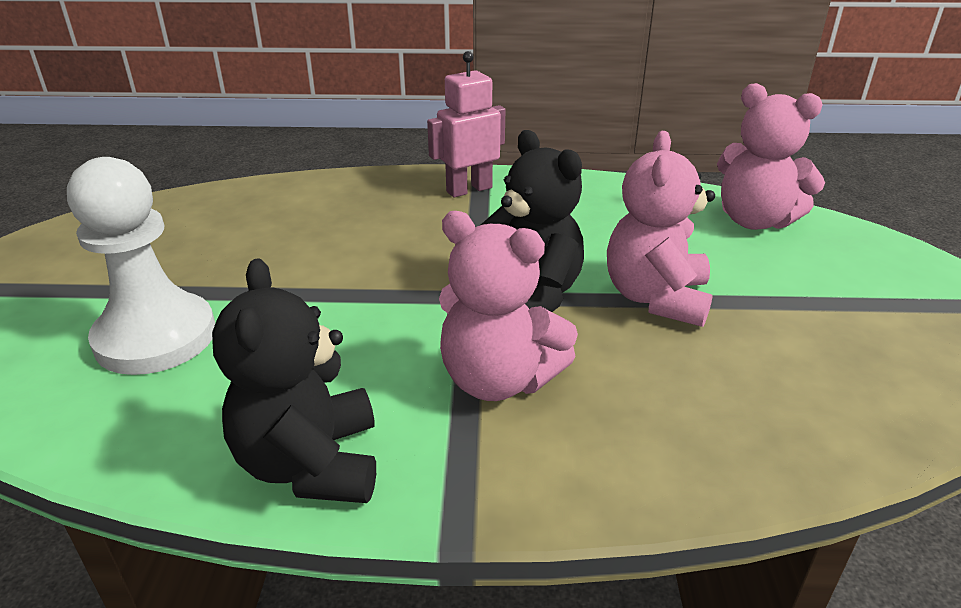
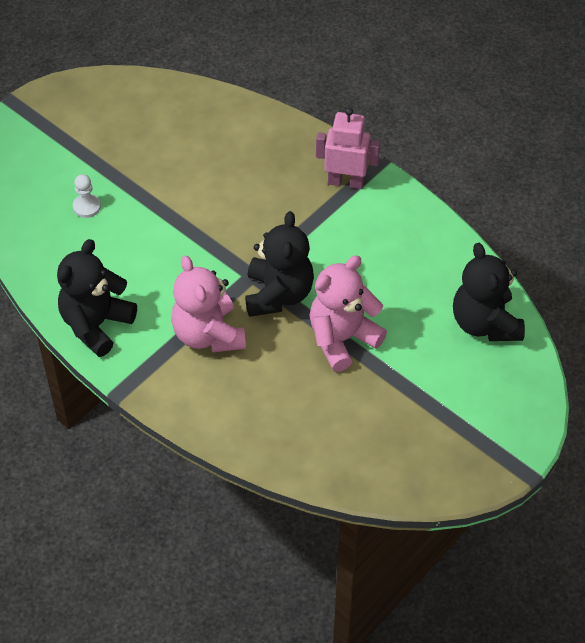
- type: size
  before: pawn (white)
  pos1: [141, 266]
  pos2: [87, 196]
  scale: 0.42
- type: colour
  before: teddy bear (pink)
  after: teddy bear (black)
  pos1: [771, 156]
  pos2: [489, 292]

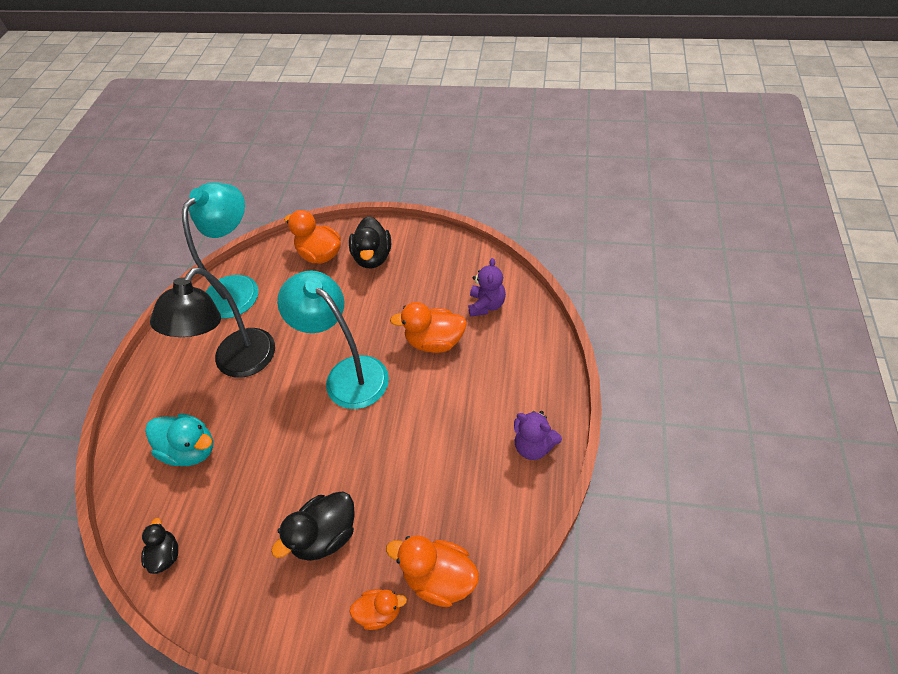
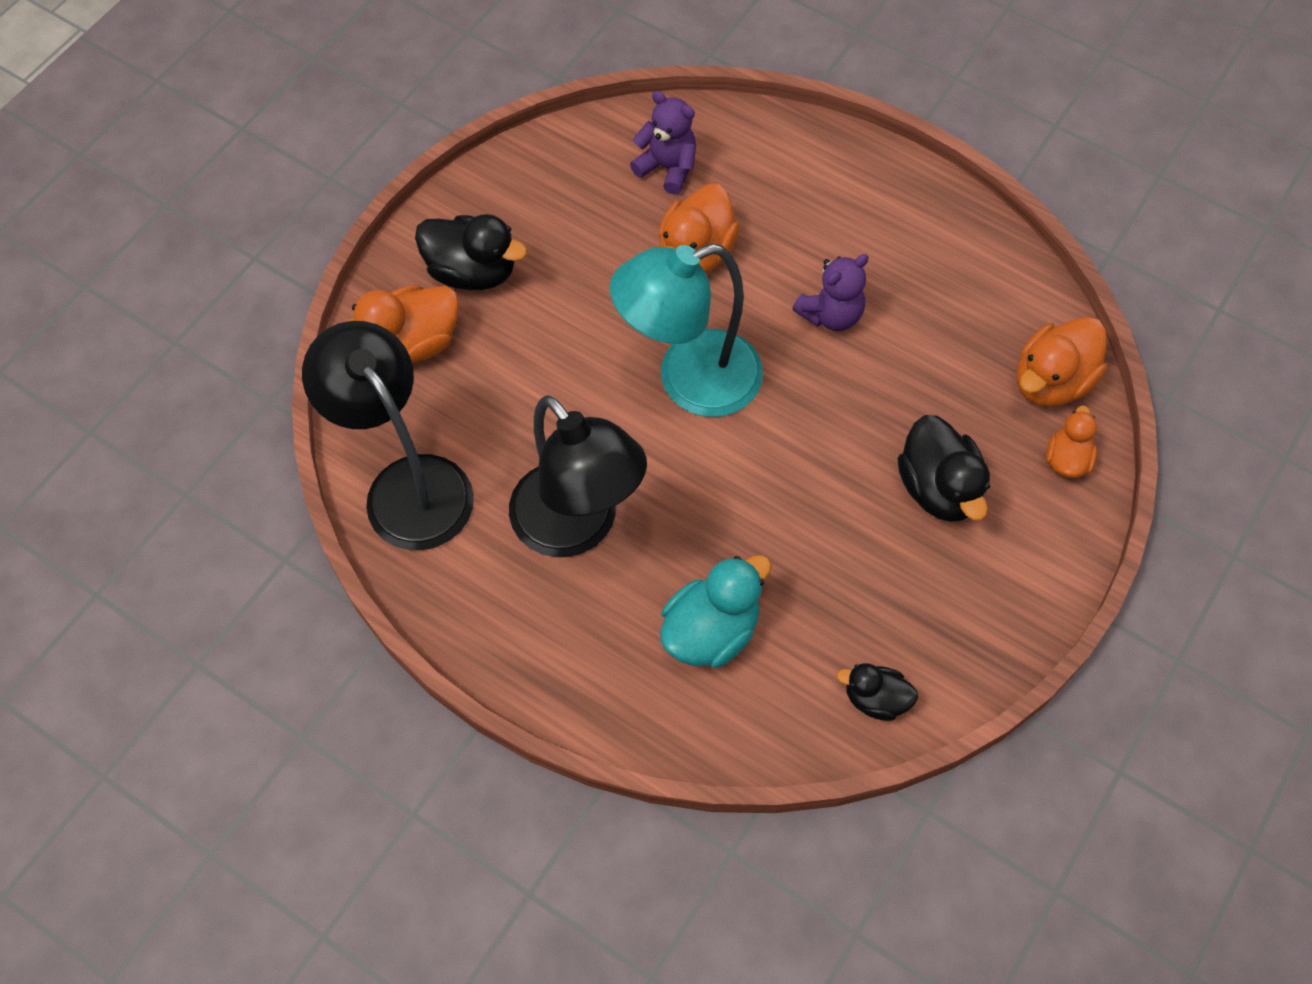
- type: colour
  before: lamp (turquoise)
  after: lamp (black)
  pos1: [220, 250]
  pos2: [388, 435]
- type: relocated
  before: teddy bear (purple)
  pos1: [538, 435]
  pos2: [830, 292]

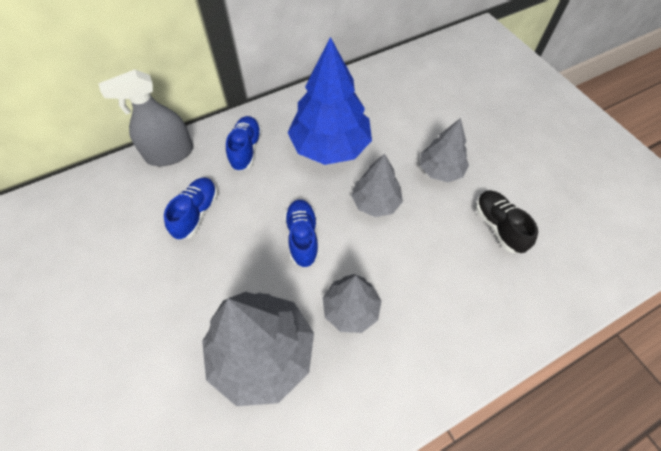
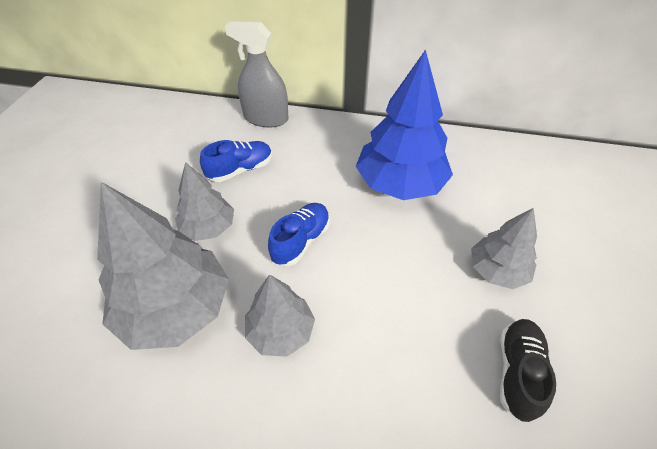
- type: missing
  before: shoe (blue)
  pos1: [244, 143]
- type: relocated
  before: tree (grey)
  pos1: [377, 185]
  pos2: [204, 201]

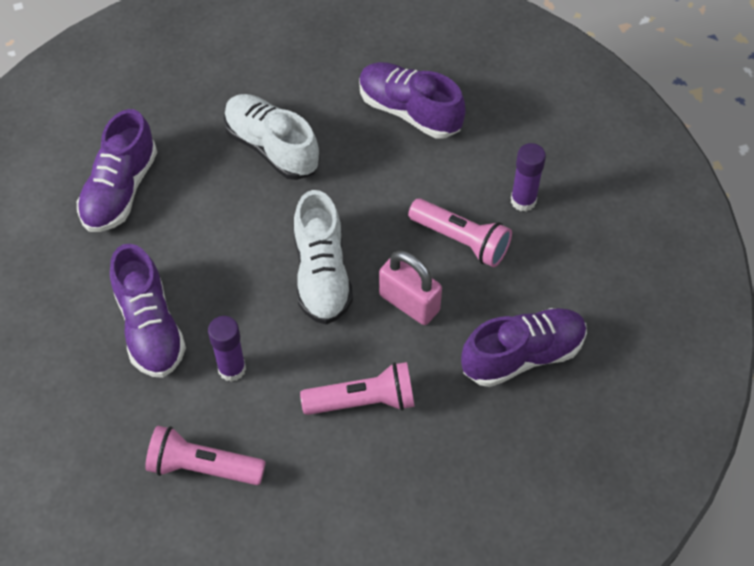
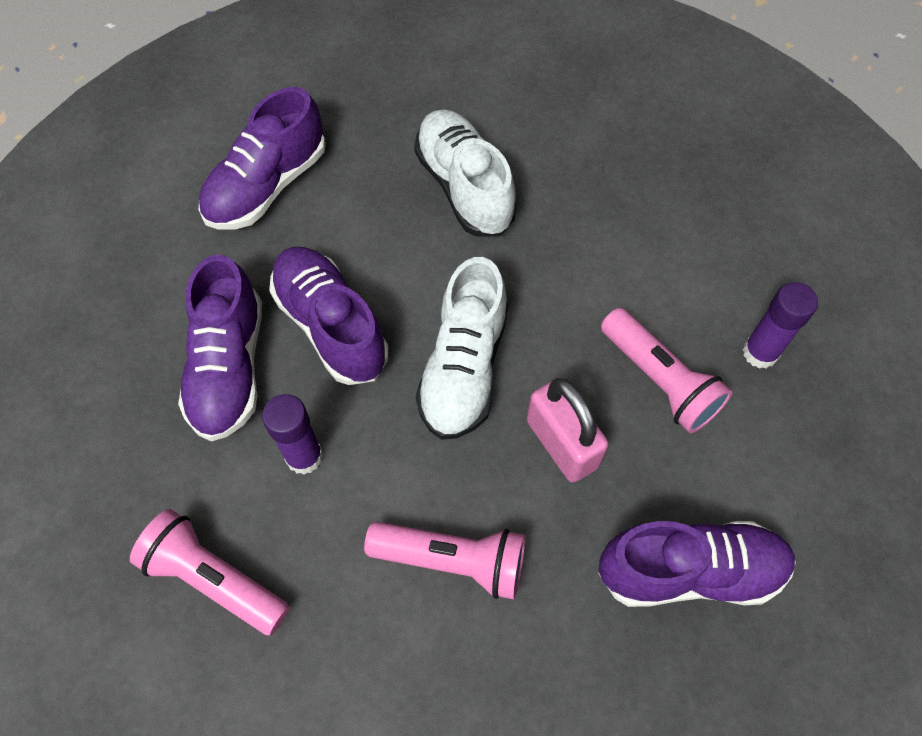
- type: relocated
  before: shoe (purple)
  pos1: [412, 100]
  pos2: [329, 316]

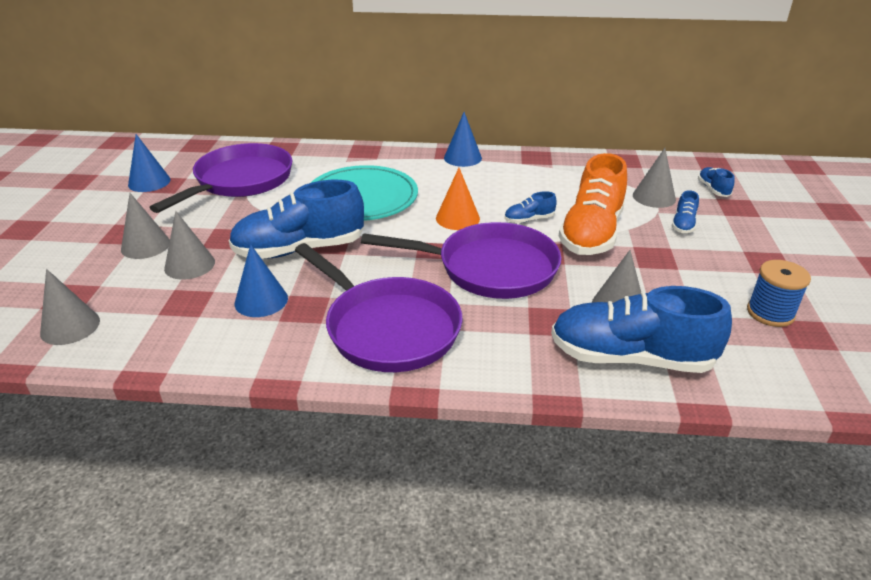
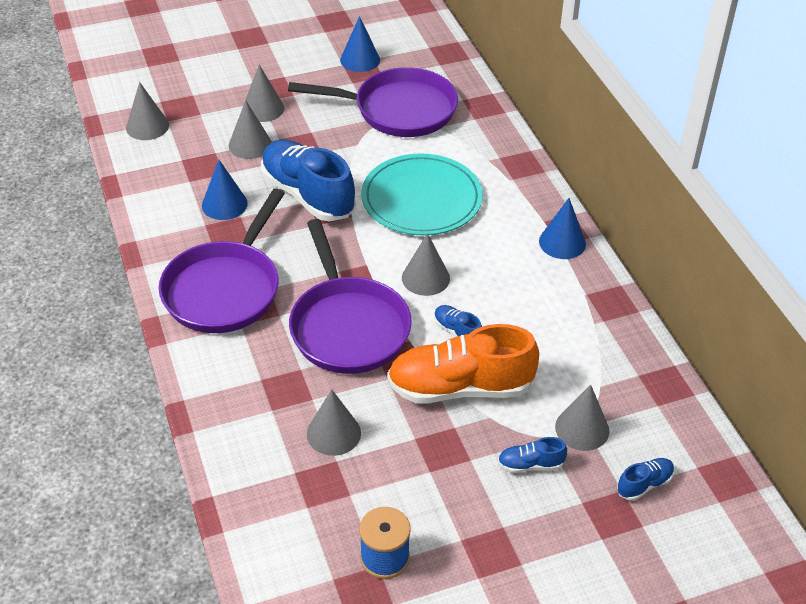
- type: colour
  before: cone (orange)
  after: cone (grey)
  pos1: [458, 199]
  pos2: [426, 264]
- type: missing
  before: shoe (blue)
  pos1: [641, 329]

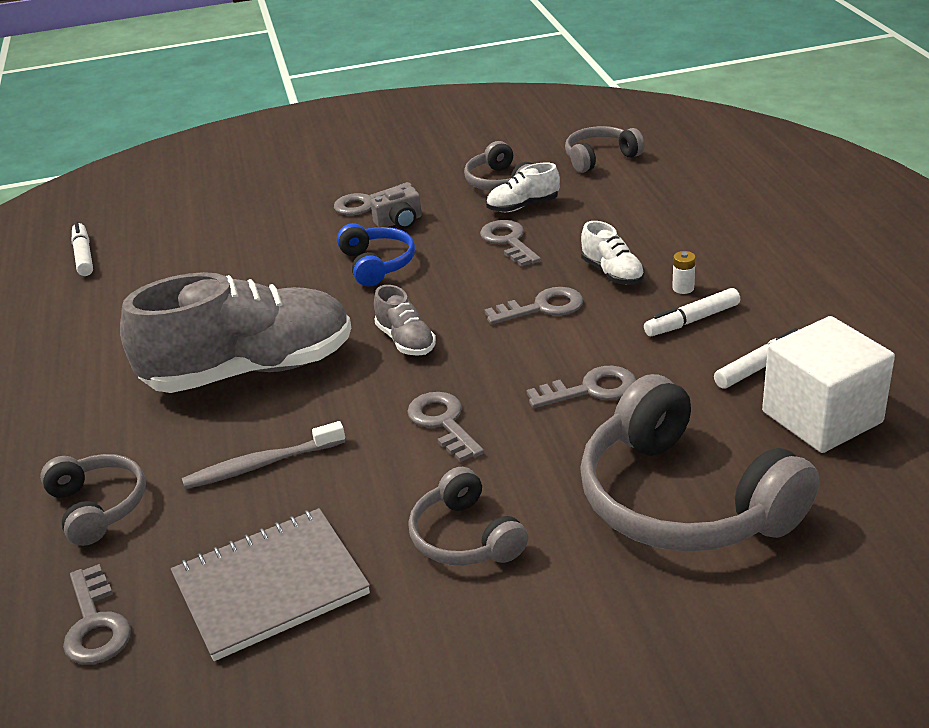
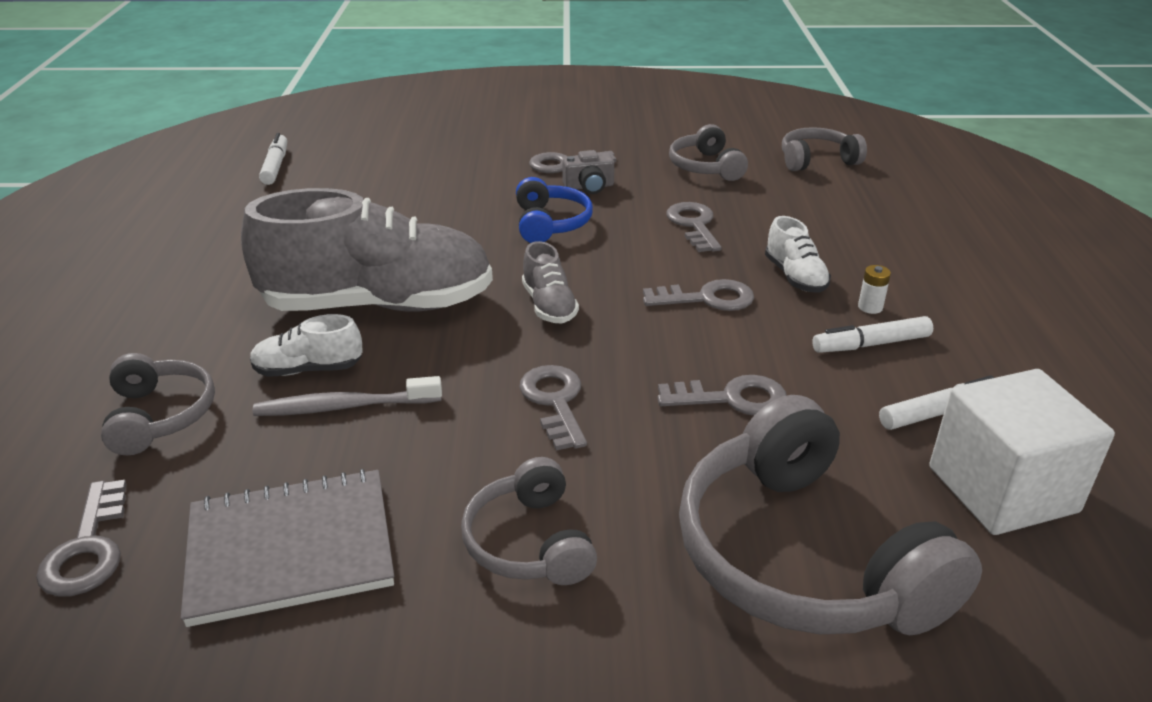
- type: relocated
  before: shoe (white)
  pos1: [523, 187]
  pos2: [306, 345]

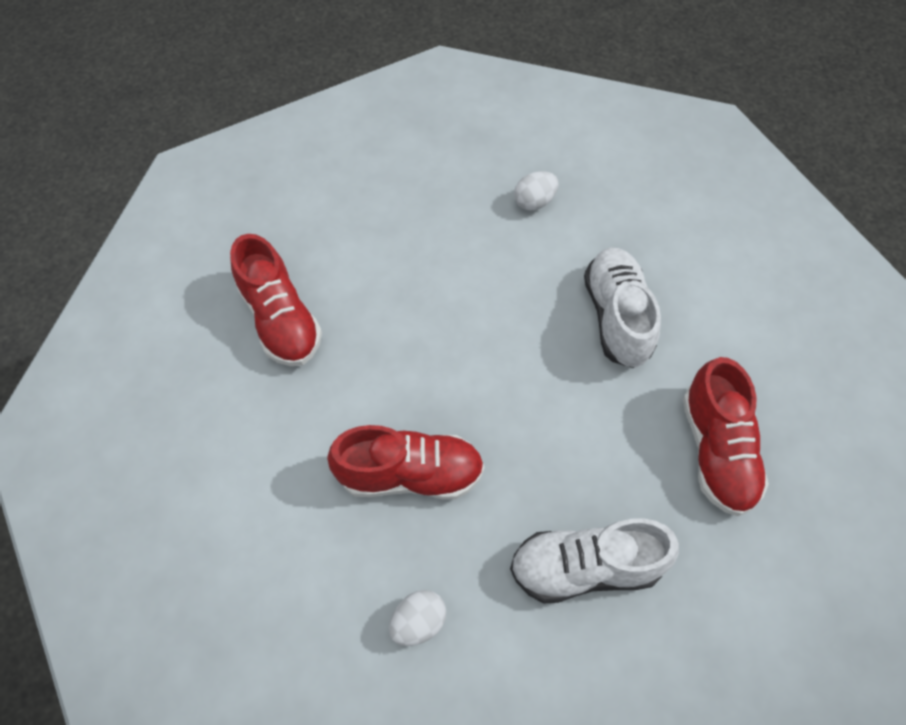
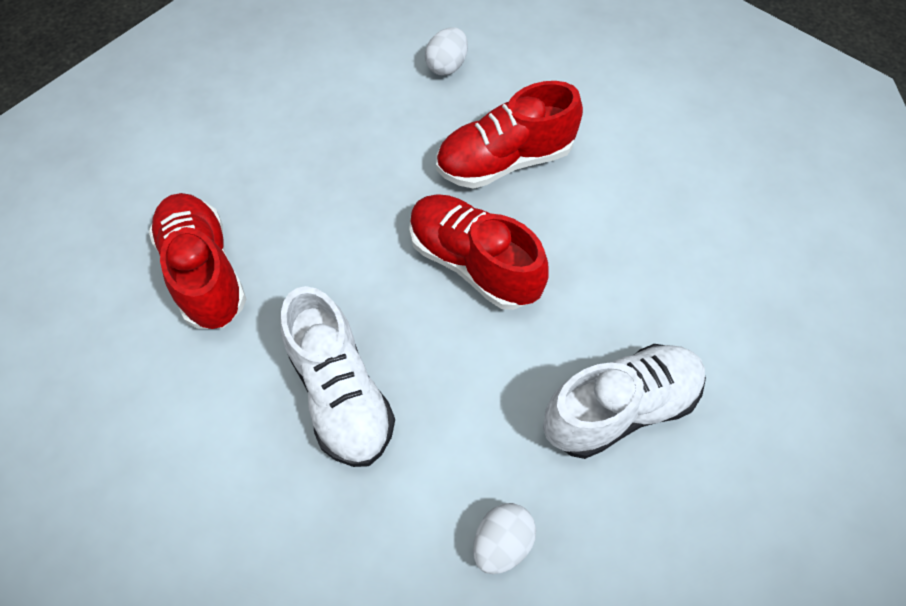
- type: relocated
  before: shoe (red)
  pos1: [276, 300]
  pos2: [479, 252]
- type: relocated
  before: shoe (white)
  pos1: [594, 561]
  pos2: [624, 401]

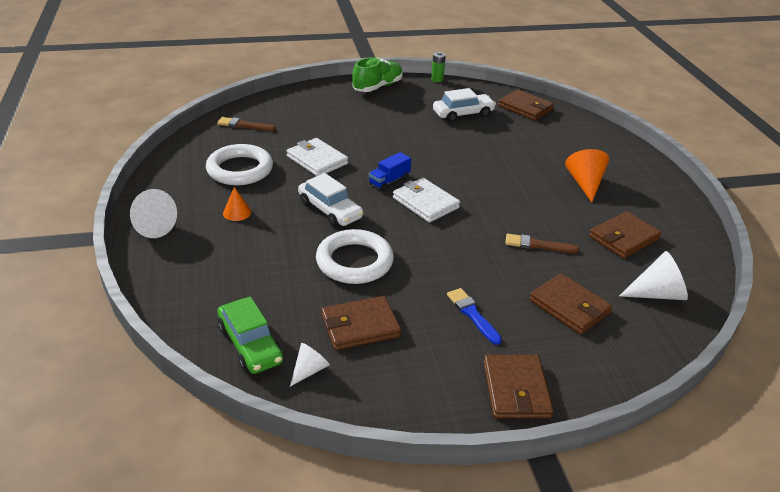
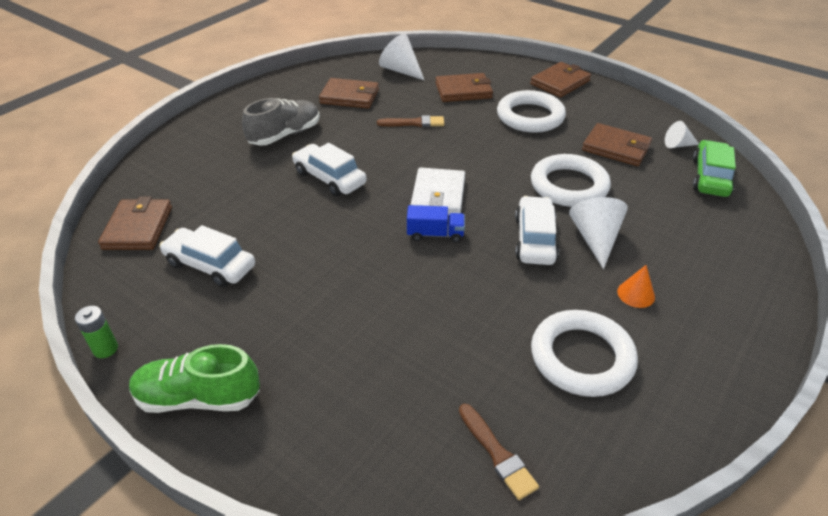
- type: relocated
  before: cone (white)
  pos1: [153, 213]
  pos2: [598, 233]
- type: missing
  before: wallet (white)
  pos1: [317, 157]
- type: exchanged
  before: brush (blue)
  after: ring (white)
  pos1: [474, 316]
  pos2: [531, 111]
- type: spun
  before: brush (brown)
  pos1: [542, 243]
  pos2: [410, 121]
  turn: -60
- type: spun
  before: wallet (brown)
  pos1: [570, 303]
  pos2: [464, 87]
  turn: 75
- type: exchanged
  before: cone (orange)
  after: shoe (grey)
  pos1: [587, 175]
  pos2: [281, 122]
- type: appeared
  after: car (white)
  pos2: [329, 169]

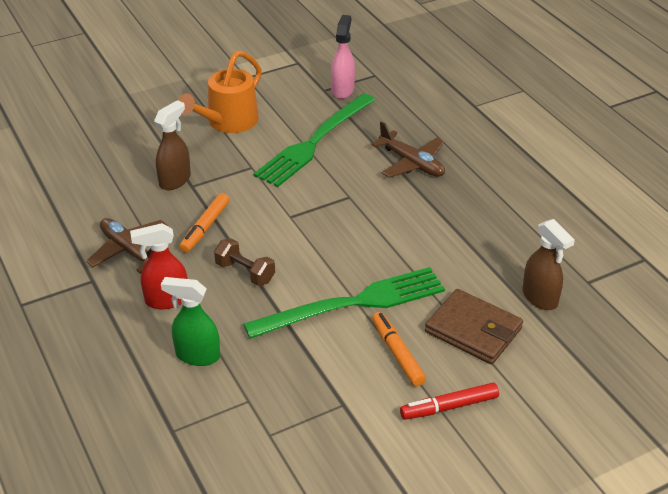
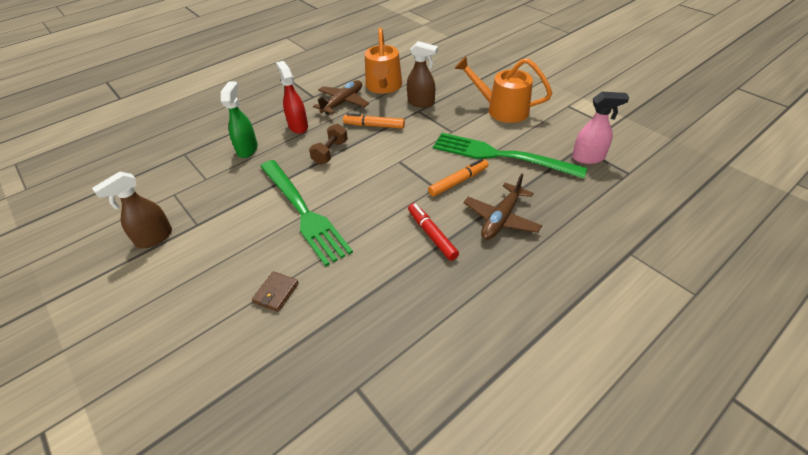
- type: relocated
  before: marker (orange)
  pos1: [399, 349]
  pos2: [458, 178]
- type: relocated
  before: marker (red)
  pos1: [449, 401]
  pos2: [433, 232]
- type: size
  before: wallet (brown)
  pos1: [474, 326]
  pos2: [275, 291]
  scale: 0.53
- type: relocated
  before: spray bottle (brown)
  pos1: [548, 264]
  pos2: [132, 210]
- type: appeared
  after: watering can (orange)
  pos2: [383, 61]

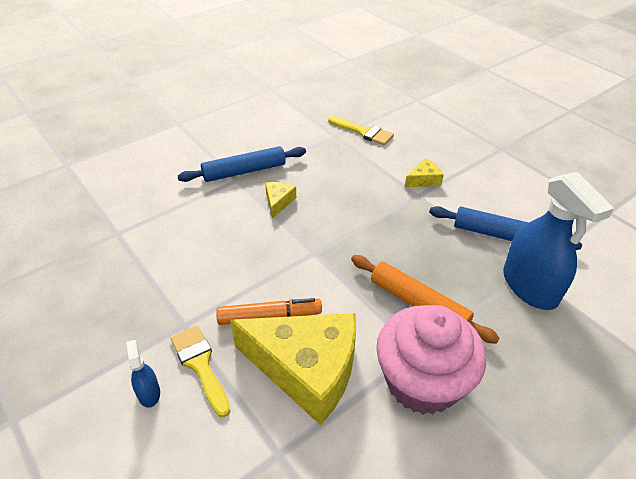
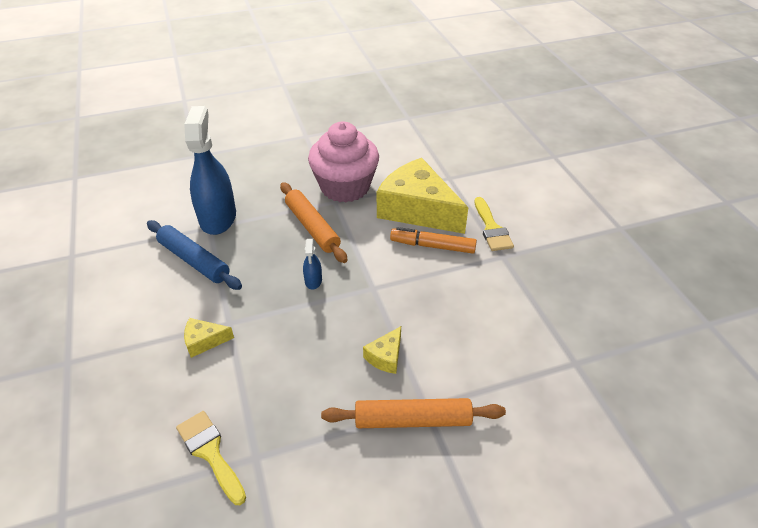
- type: relocated
  before: spray bottle (blue)
  pos1: [143, 374]
  pos2: [312, 264]
- type: colour
  before: rolling pin (blue)
  after: rolling pin (orange)
  pos1: [242, 164]
  pos2: [413, 413]

